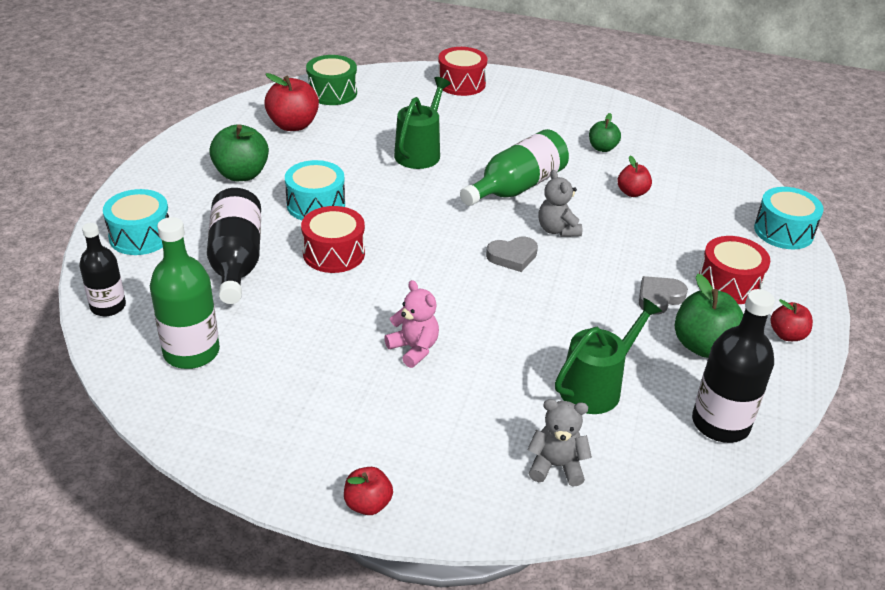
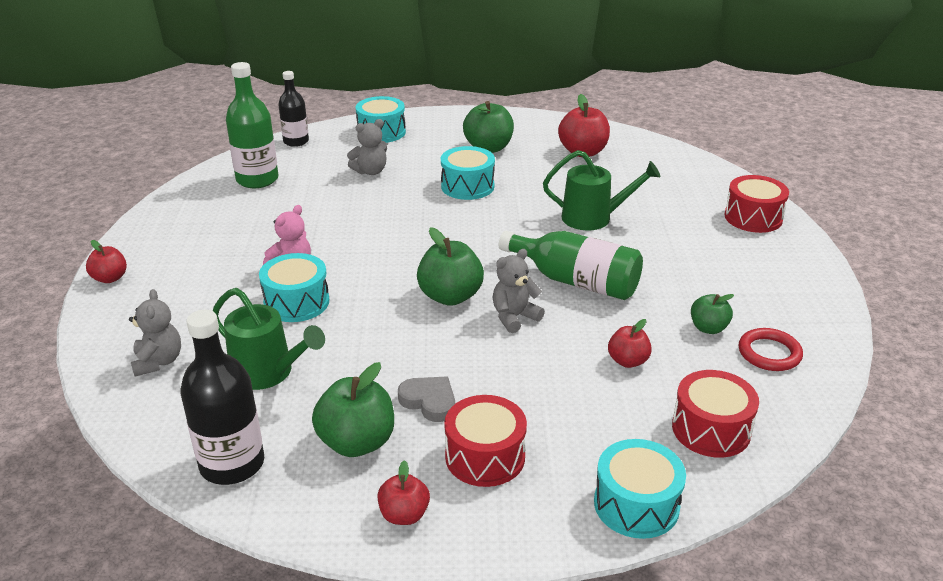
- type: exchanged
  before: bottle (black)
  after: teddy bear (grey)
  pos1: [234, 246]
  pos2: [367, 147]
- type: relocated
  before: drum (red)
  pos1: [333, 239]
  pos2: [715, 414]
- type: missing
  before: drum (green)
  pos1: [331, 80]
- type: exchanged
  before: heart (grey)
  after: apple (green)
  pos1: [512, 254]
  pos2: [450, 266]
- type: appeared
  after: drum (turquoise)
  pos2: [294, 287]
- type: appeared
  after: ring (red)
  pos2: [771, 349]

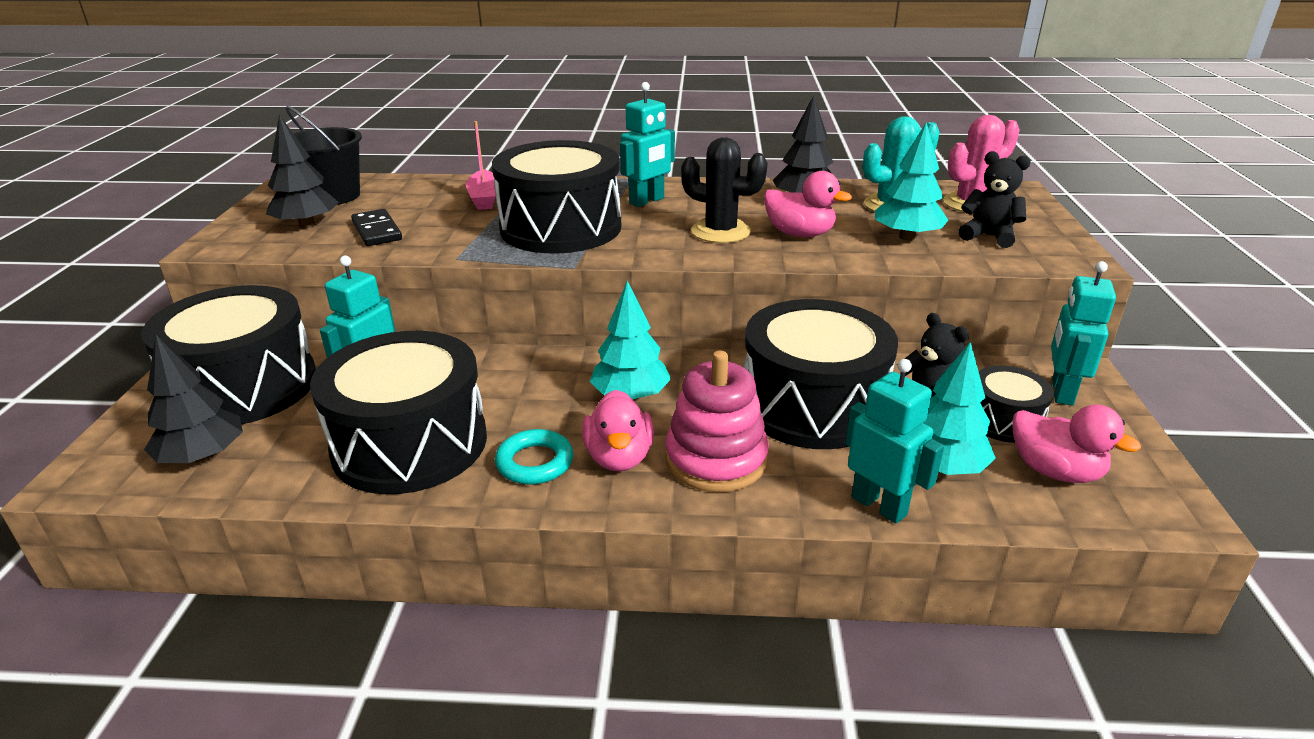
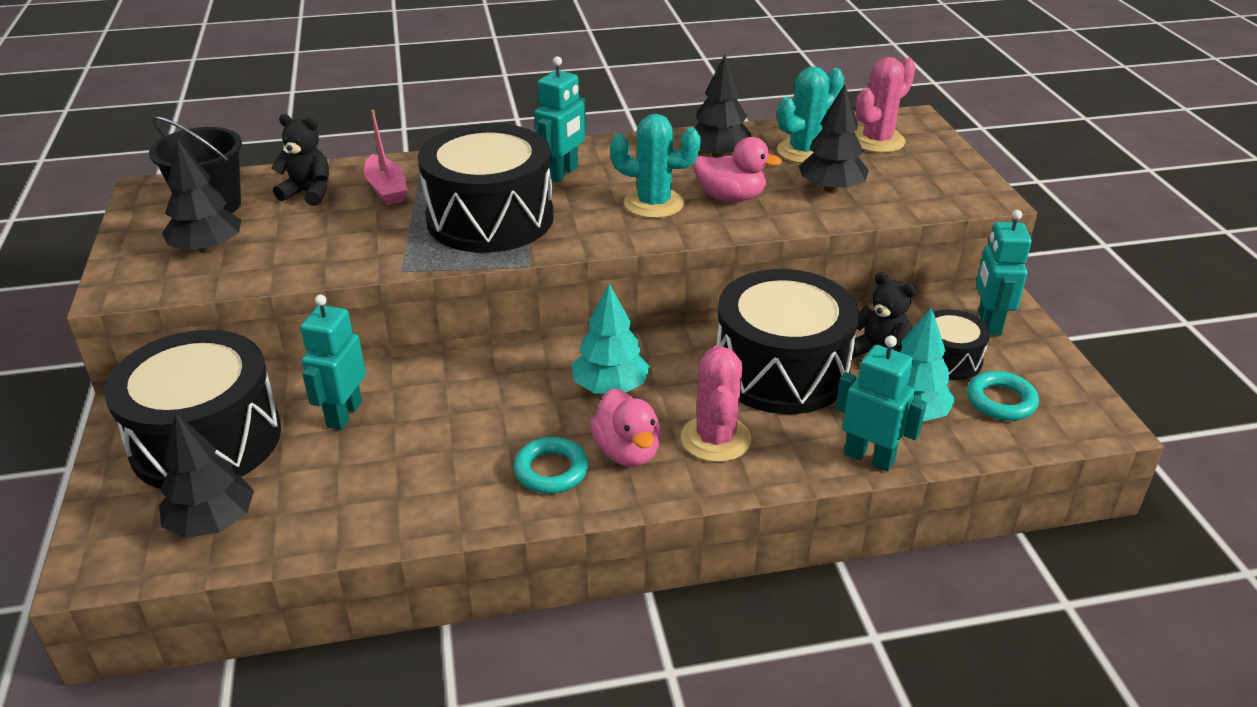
- type: missing
  before: drum (black)
  pos1: [398, 412]
- type: missing
  before: domino (black)
  pos1: [376, 227]
- type: exchanged
  before: stacking toy (pink)
  after: cactus (pink)
  pos1: [717, 421]
  pos2: [716, 403]
- type: colour
  before: cactus (black)
  after: cactus (turquoise)
  pos1: [724, 190]
  pos2: [655, 166]
- type: colour
  before: tree (turquoise)
  after: tree (black)
  pos1: [911, 181]
  pos2: [834, 138]
- type: relocated
  before: teddy bear (black)
  pos1: [994, 199]
  pos2: [300, 160]
- type: exchanged
  before: duck (pink)
  after: ring (turquoise)
  pos1: [1076, 443]
  pos2: [1003, 396]

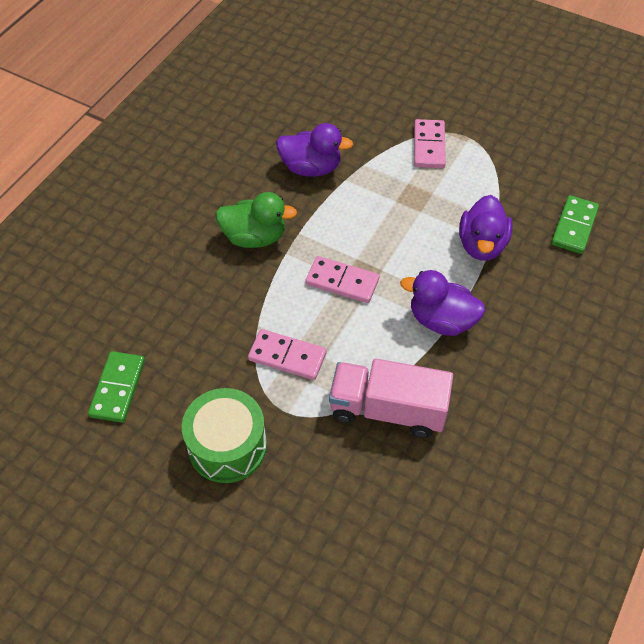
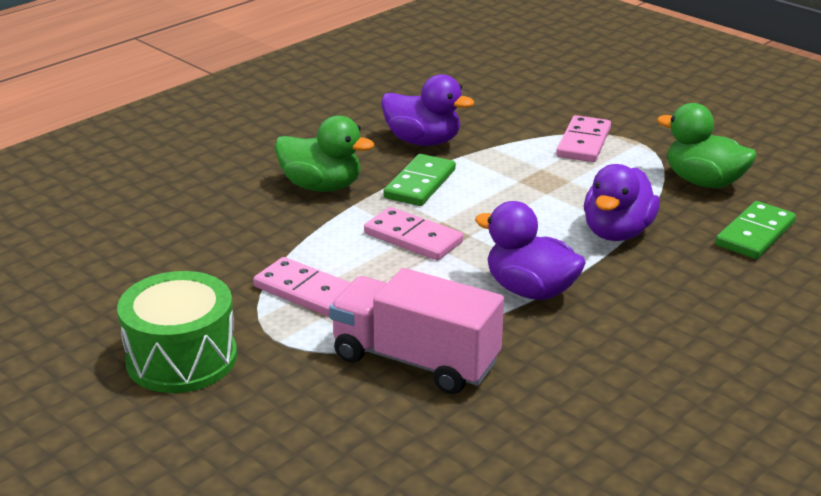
- type: relocated
  before: domino (green)
  pos1: [116, 387]
  pos2: [419, 180]
- type: appeared
  after: duck (green)
  pos2: [706, 145]

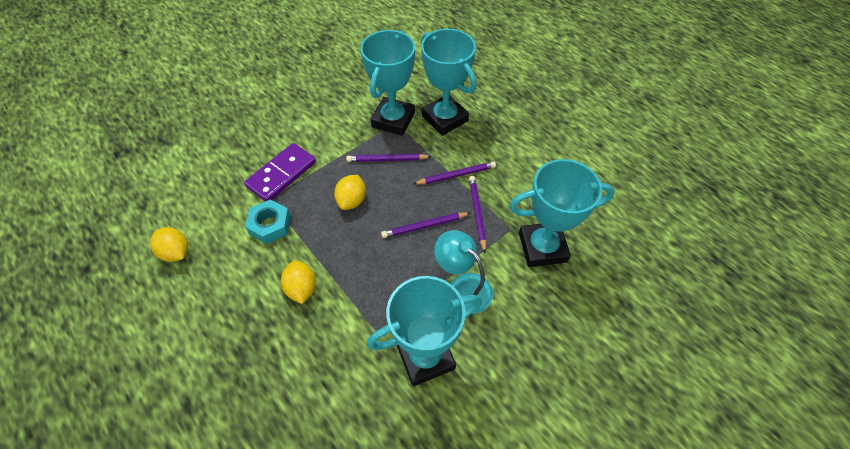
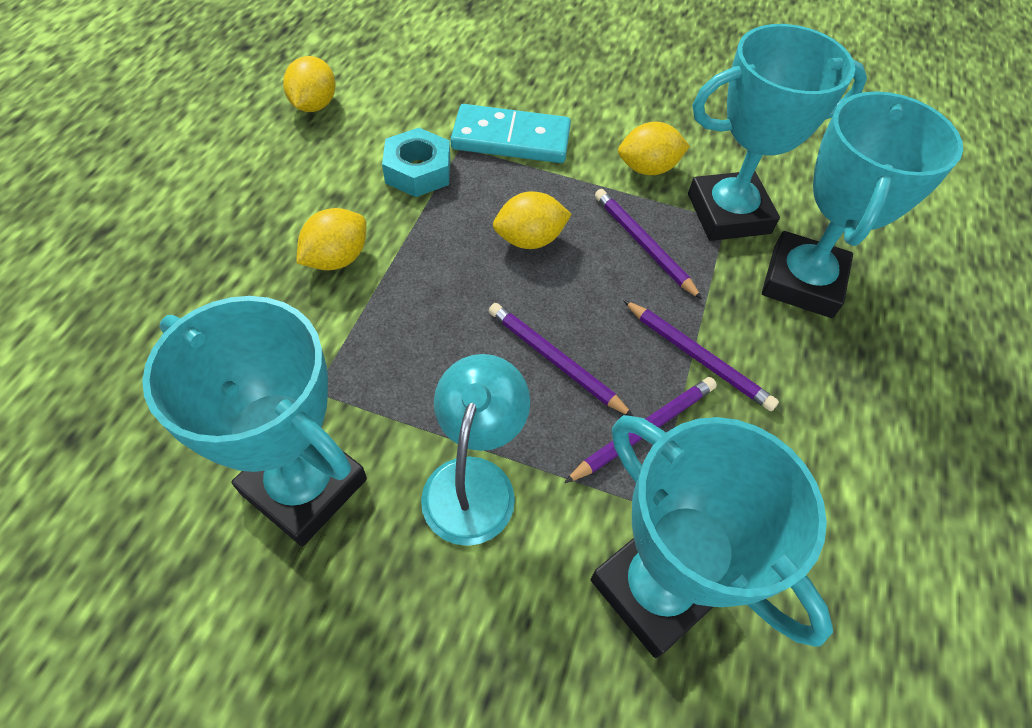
- type: colour
  before: domino (purple)
  after: domino (turquoise)
  pos1: [280, 172]
  pos2: [510, 133]
- type: appeared
  after: lemon (yellow)
  pos2: [654, 148]

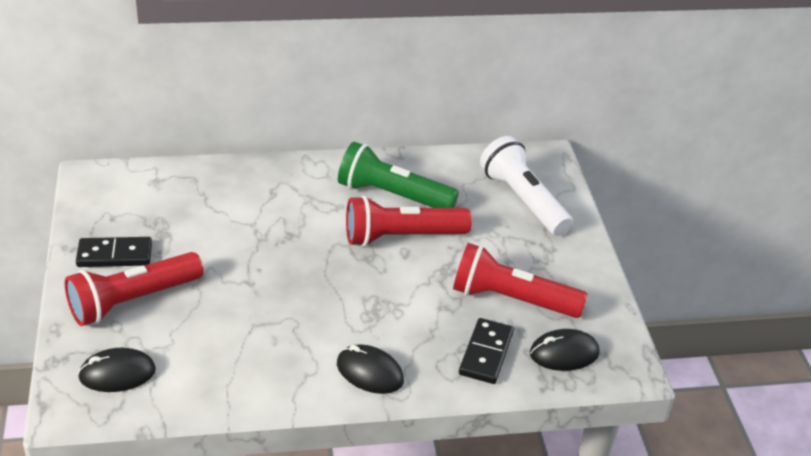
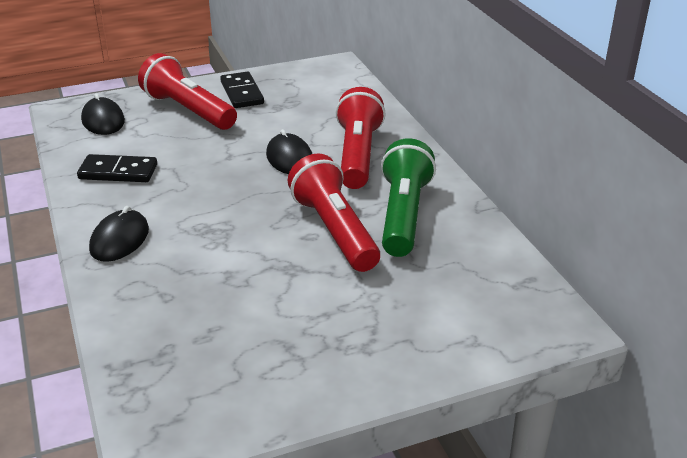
- type: relocated
  before: flashlight (red)
  pos1: [520, 280]
  pos2: [360, 138]
- type: relocated
  before: domino (black)
  pos1: [486, 351]
  pos2: [117, 168]
- type: missing
  before: flashlight (white)
  pos1: [526, 186]
- type: relocated
  before: mouse (black)
  pos1: [565, 350]
  pos2: [289, 151]

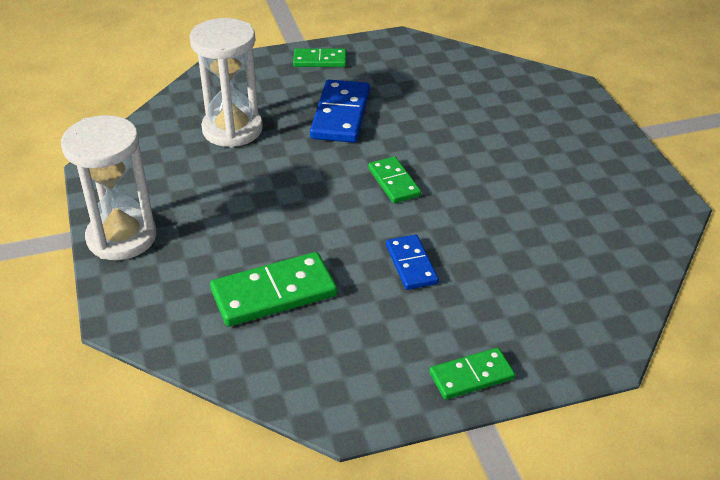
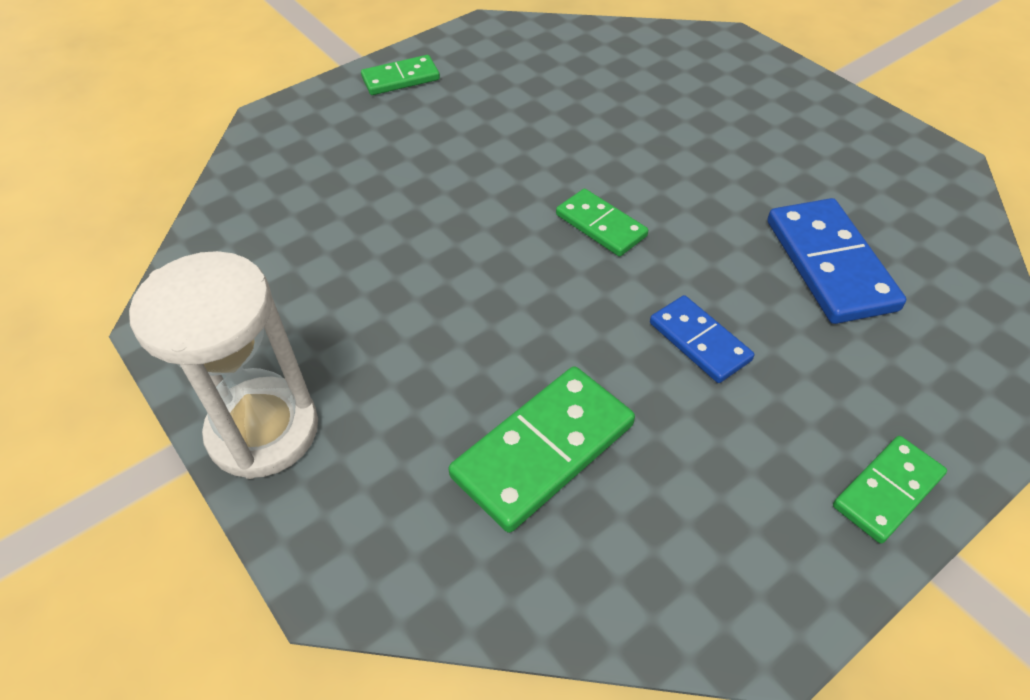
- type: missing
  before: hourglass (white)
  pos1: [226, 83]
- type: relocated
  before: domino (blue)
  pos1: [340, 111]
  pos2: [836, 261]

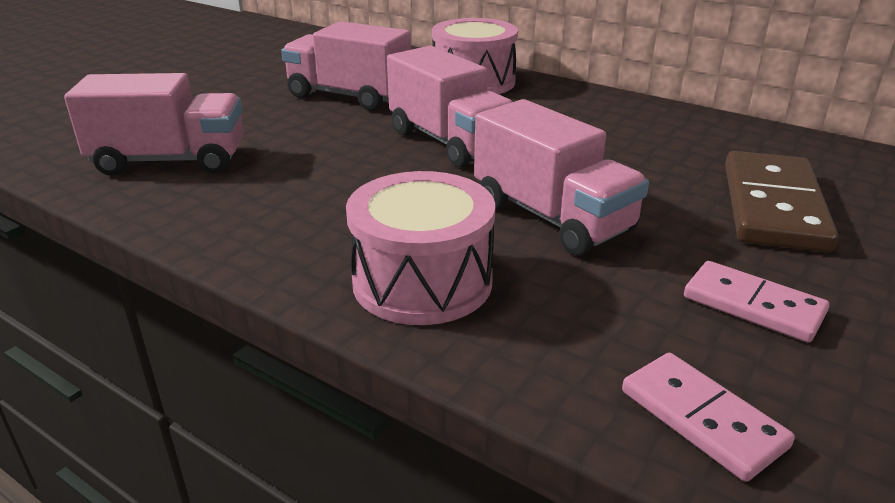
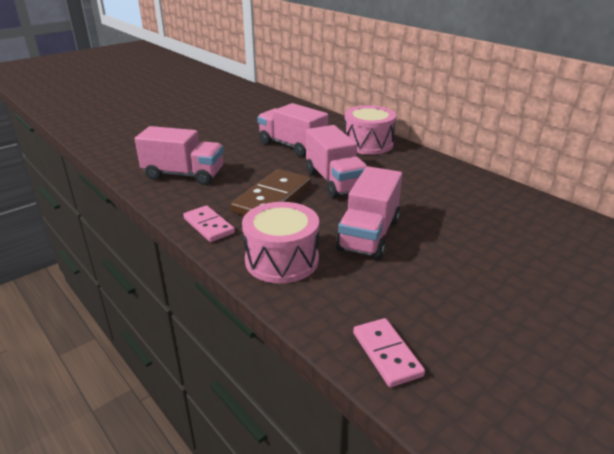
- type: spun
  before: truck (pink)
  pos1: [561, 177]
  pos2: [369, 212]
  turn: 45
- type: relocated
  before: domino (pink)
  pos1: [756, 302]
  pos2: [209, 223]
- type: relocated
  before: domino (brown)
  pos1: [781, 202]
  pos2: [270, 192]

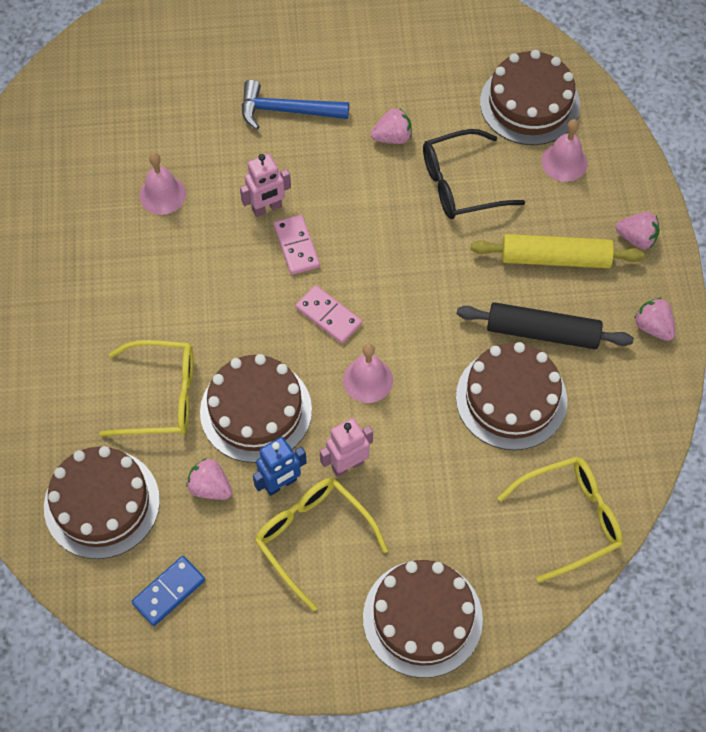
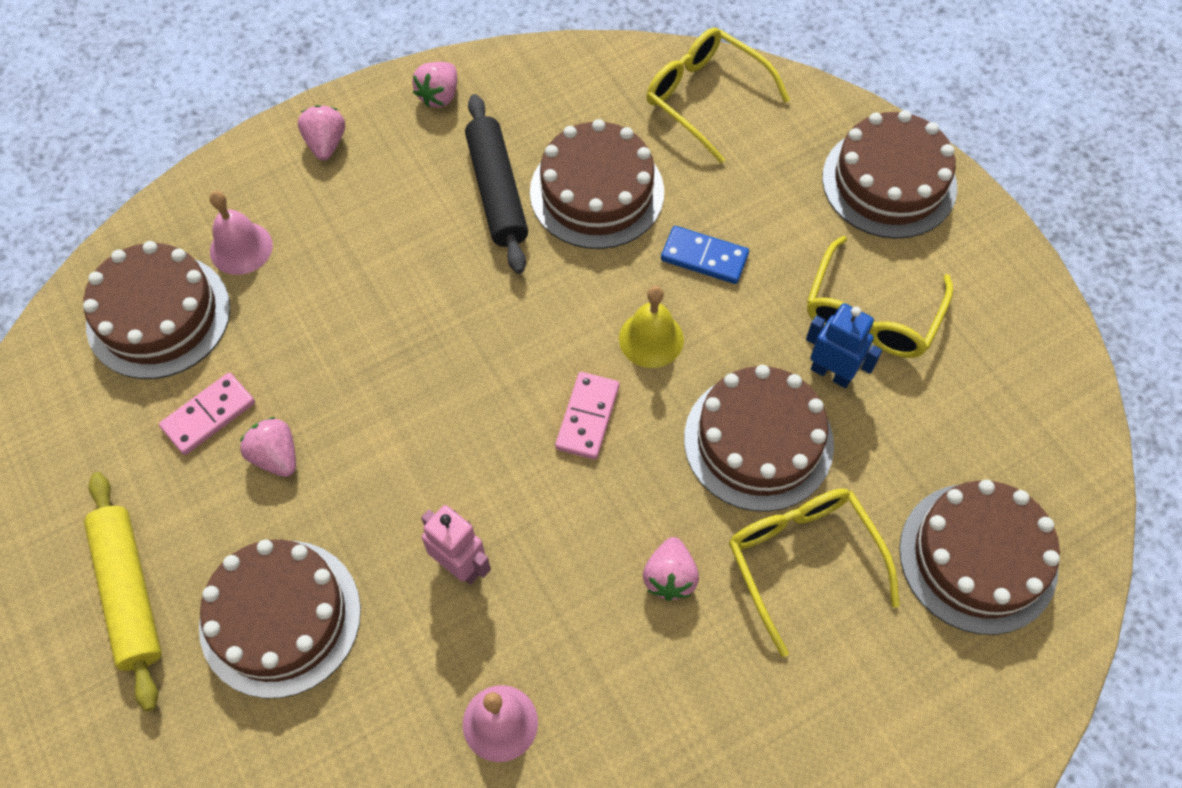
- type: relocated
  before: domino (blue)
  pos1: [168, 591]
  pos2: [705, 255]
- type: relocated
  before: strawberry (pink)
  pos1: [209, 479]
  pos2: [671, 569]
- type: exchanged
  before: hammer (blue)
  after: cake (brown)
  pos1: [295, 105]
  pos2: [280, 618]
- type: relocated
  before: domino (pink)
  pos1: [297, 245]
  pos2: [207, 413]
- type: missing
  before: robot (pink)
  pos1: [346, 447]
- type: colour
  before: bell (pink)
  after: bell (yellow)
  pos1: [368, 373]
  pos2: [651, 327]
- type: missing
  before: glasses (black)
  pos1: [474, 174]
- type: relocated
  before: rolling pin (yellow)
  pos1: [557, 251]
  pos2: [123, 591]

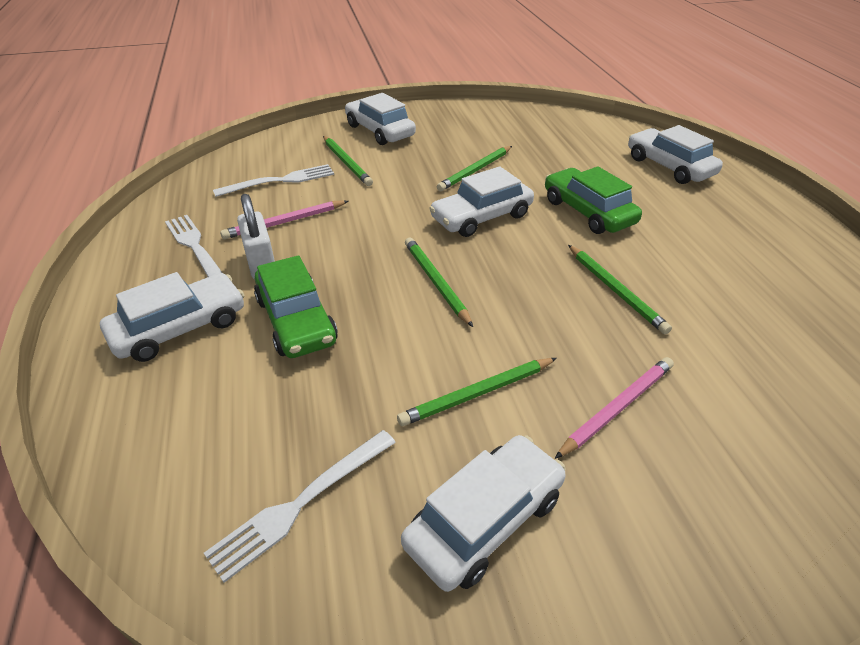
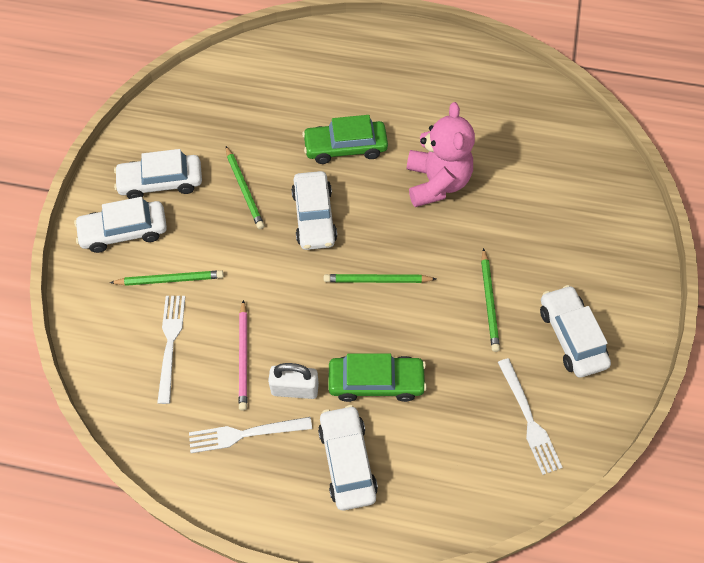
- type: missing
  before: pencil (pink)
  pos1: [614, 408]
- type: exchanged
  before: pencil (green)
  after: teddy bear (pink)
  pos1: [620, 289]
  pos2: [441, 154]
- type: relocated
  before: car (white)
  pos1: [675, 154]
  pos2: [158, 174]

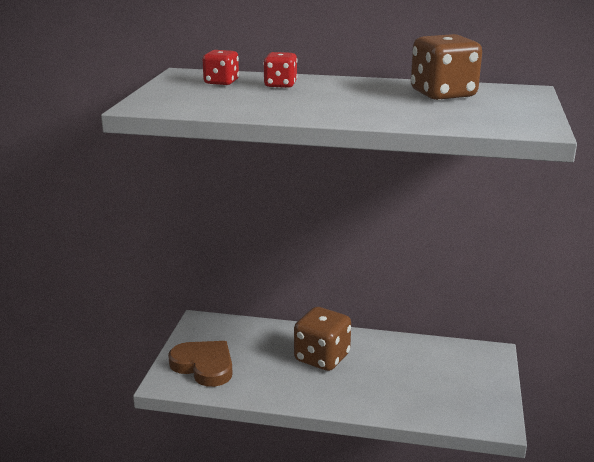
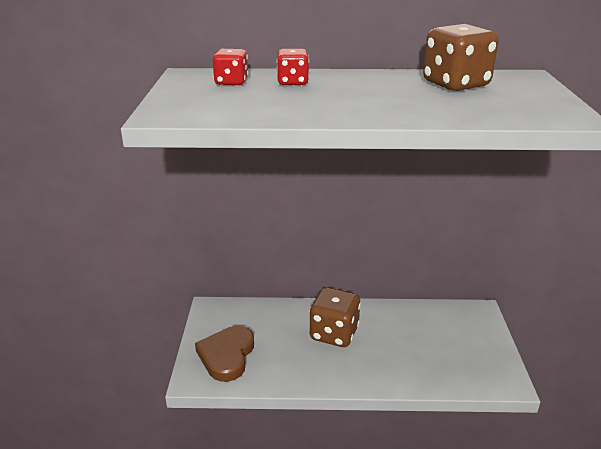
- type: spun
  before: heart (brown)
  pos1: [200, 364]
  pos2: [224, 354]
  turn: -105

